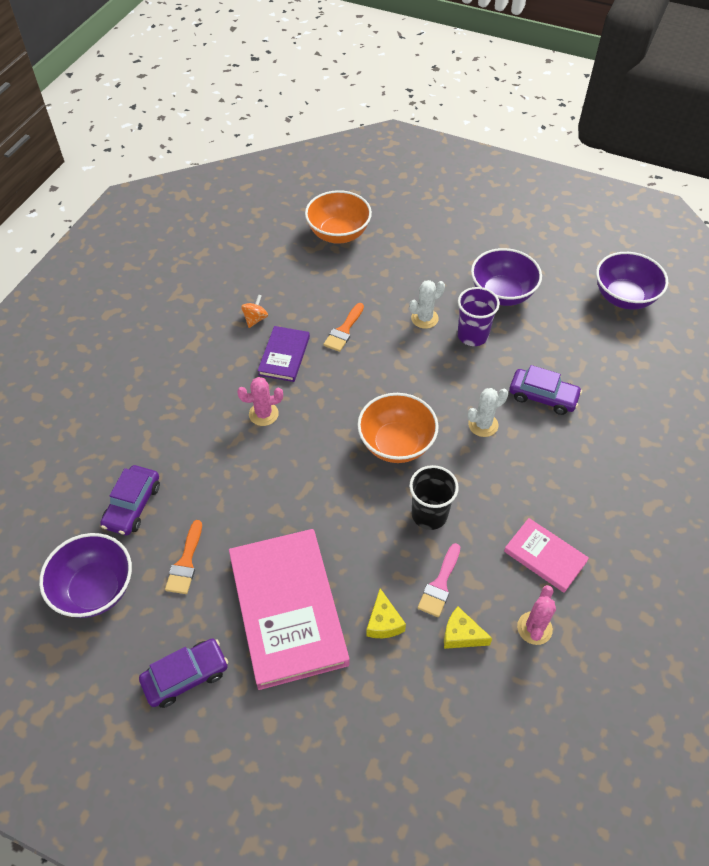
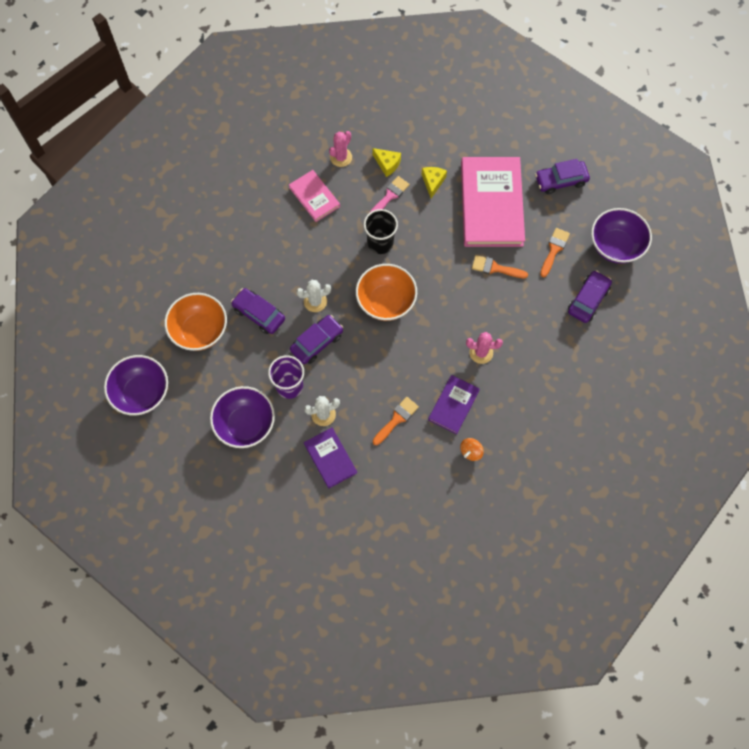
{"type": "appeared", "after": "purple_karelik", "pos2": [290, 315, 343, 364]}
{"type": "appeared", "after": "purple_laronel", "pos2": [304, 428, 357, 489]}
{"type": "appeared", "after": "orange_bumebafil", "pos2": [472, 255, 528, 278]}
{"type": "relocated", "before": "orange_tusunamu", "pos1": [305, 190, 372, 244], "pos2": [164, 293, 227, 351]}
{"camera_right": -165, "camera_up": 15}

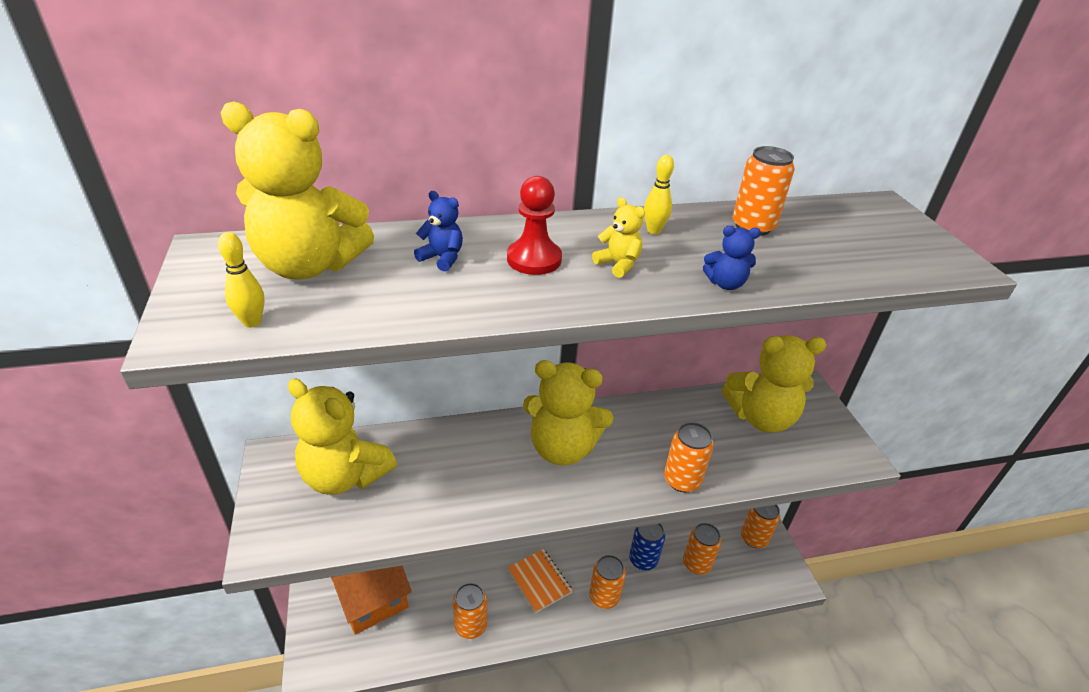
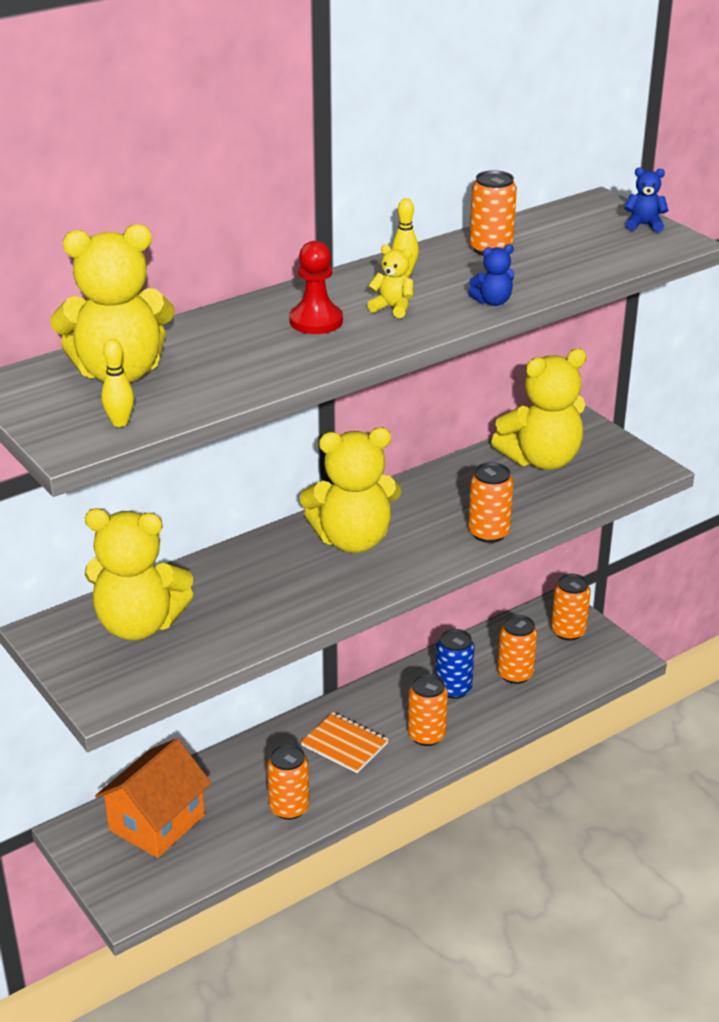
{"type": "relocated", "before": "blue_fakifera", "pos1": [414, 191, 463, 271], "pos2": [624, 168, 668, 232]}
{"camera_right": -20, "camera_up": -5}

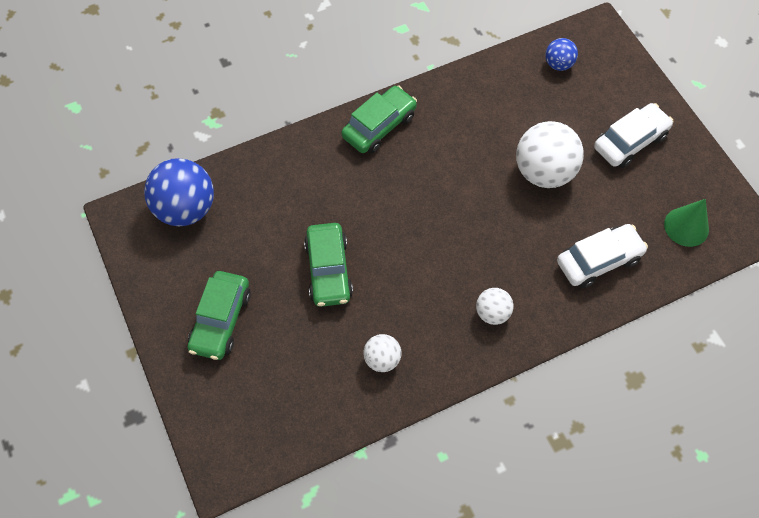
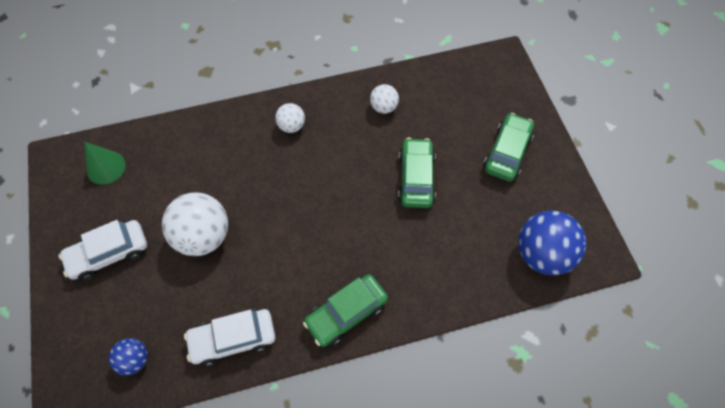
{"type": "relocated", "before": "white_karelik", "pos1": [557, 224, 648, 288], "pos2": [184, 309, 276, 367]}
{"camera_right": -170, "camera_up": 0}

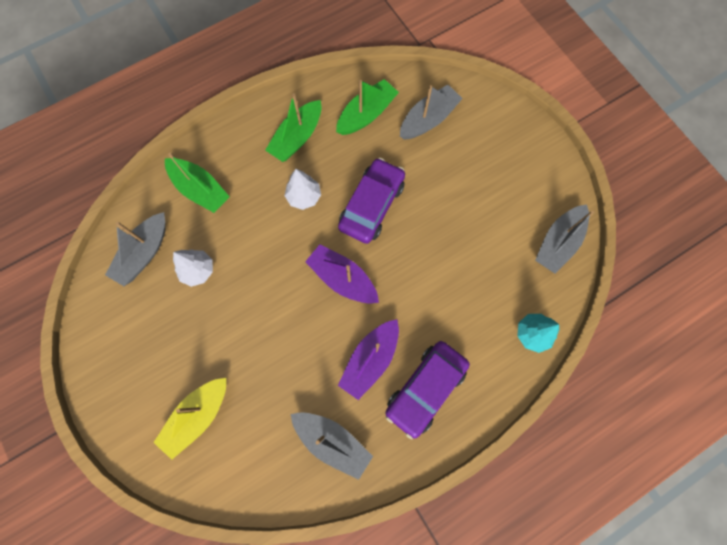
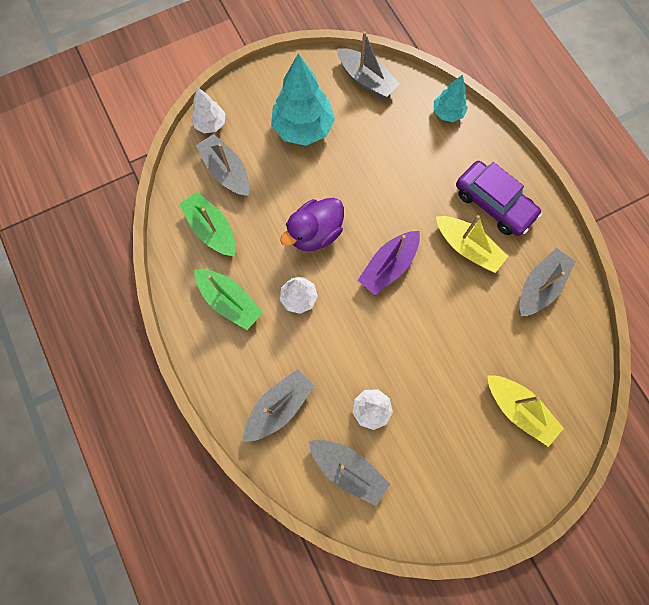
{"type": "appeared", "after": "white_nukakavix", "pos2": [191, 87, 225, 134]}
{"type": "appeared", "after": "turquoise_nukakavix", "pos2": [271, 53, 335, 146]}
{"type": "exchanged", "before": "purple_karelik", "after": "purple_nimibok", "pos1": [338, 158, 405, 244], "pos2": [280, 198, 344, 251]}
{"type": "colour", "before": "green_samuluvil", "after": "grey_samuluvil", "pos1": [165, 153, 230, 213], "pos2": [243, 369, 314, 442]}
{"type": "colour", "before": "purple_samuluvil", "after": "yellow_samuluvil", "pos1": [338, 319, 399, 400], "pos2": [436, 215, 508, 273]}
{"camera_right": -85, "camera_up": 0}

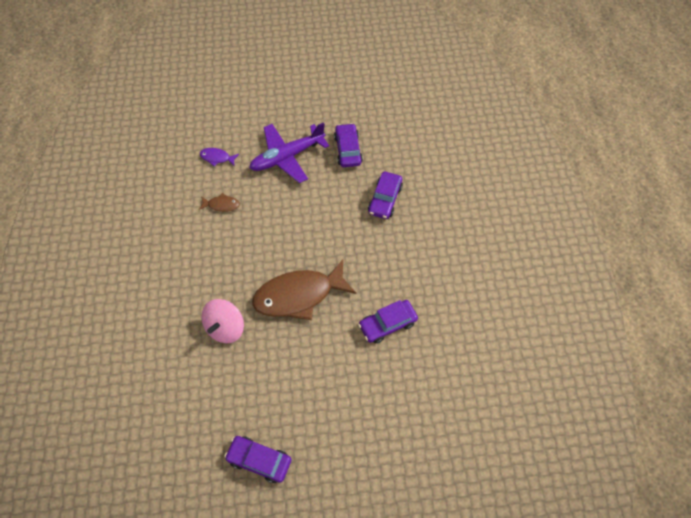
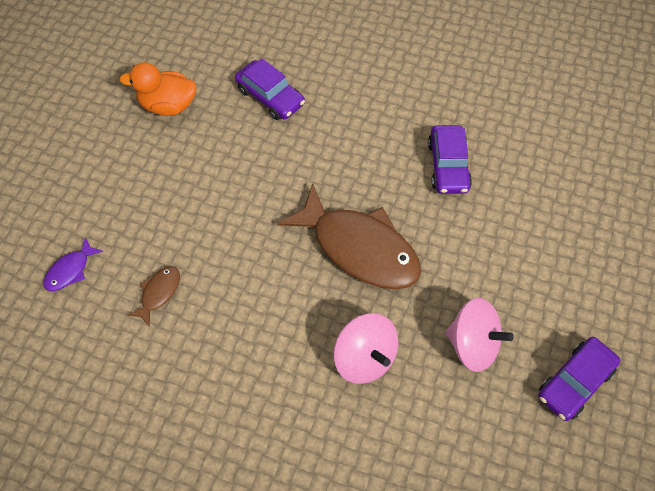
{"type": "missing", "before": "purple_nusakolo", "pos1": [249, 122, 329, 183]}
{"type": "appeared", "after": "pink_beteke", "pos2": [445, 298, 514, 372]}
{"type": "exchanged", "before": "purple_karelik", "after": "orange_nimibok", "pos1": [334, 123, 363, 167], "pos2": [119, 62, 197, 116]}
{"type": "spun", "before": "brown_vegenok", "pos1": [252, 260, 356, 320], "pos2": [277, 183, 421, 290], "turn": -60}
{"camera_right": -65, "camera_up": 0}

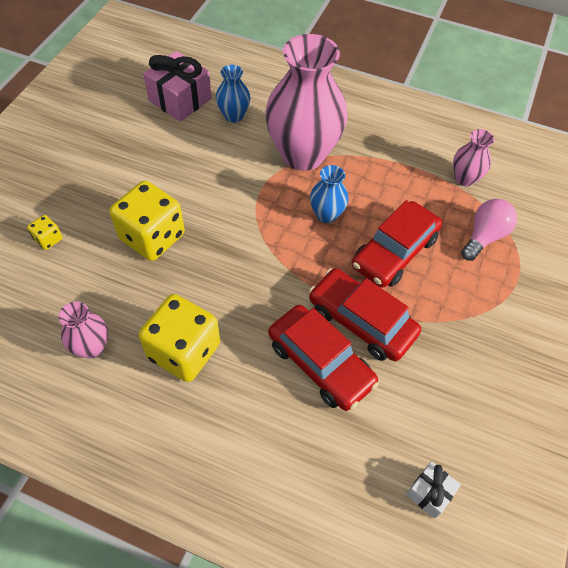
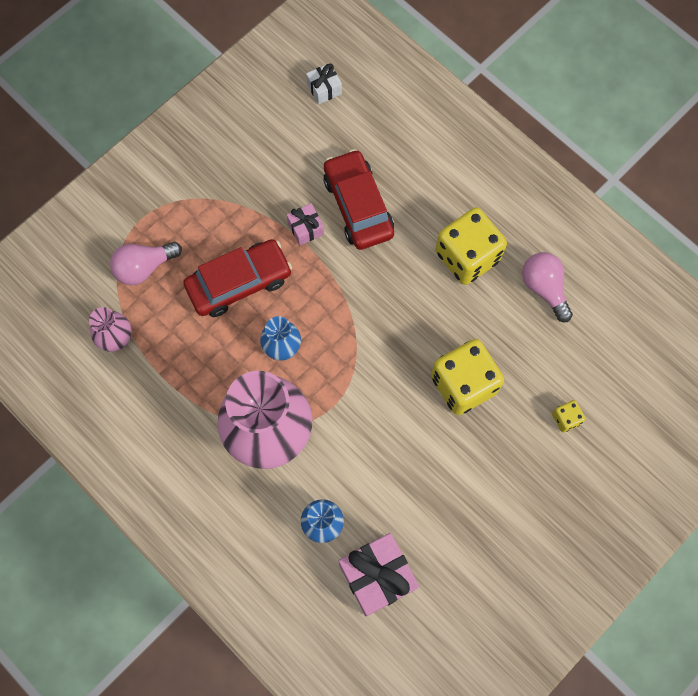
{"type": "exchanged", "before": "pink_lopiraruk", "after": "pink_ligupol", "pos1": [59, 301, 108, 359], "pos2": [522, 252, 573, 322]}
{"type": "exchanged", "before": "red_karelik", "after": "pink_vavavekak", "pos1": [309, 268, 421, 361], "pos2": [287, 203, 324, 246]}
{"camera_right": -155, "camera_up": 15}

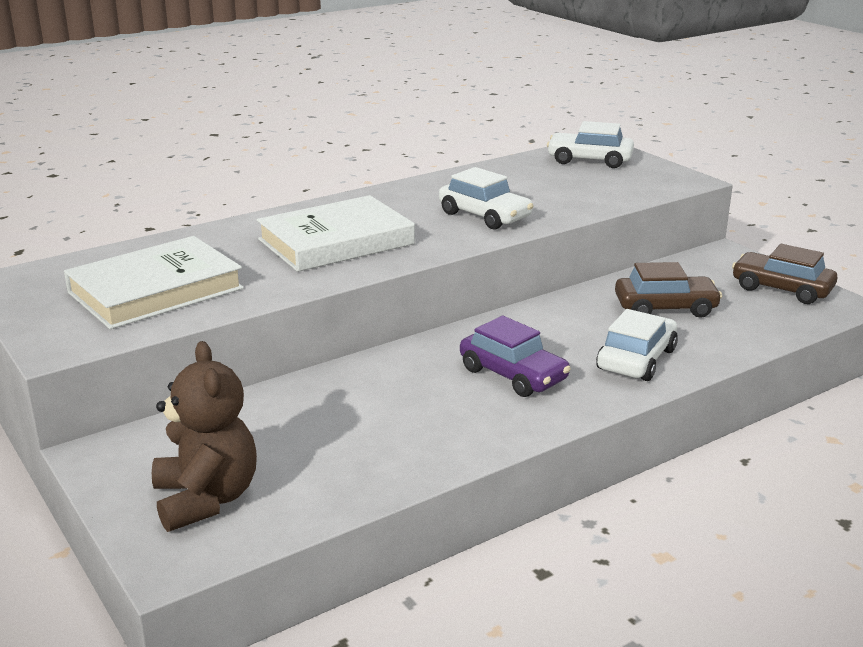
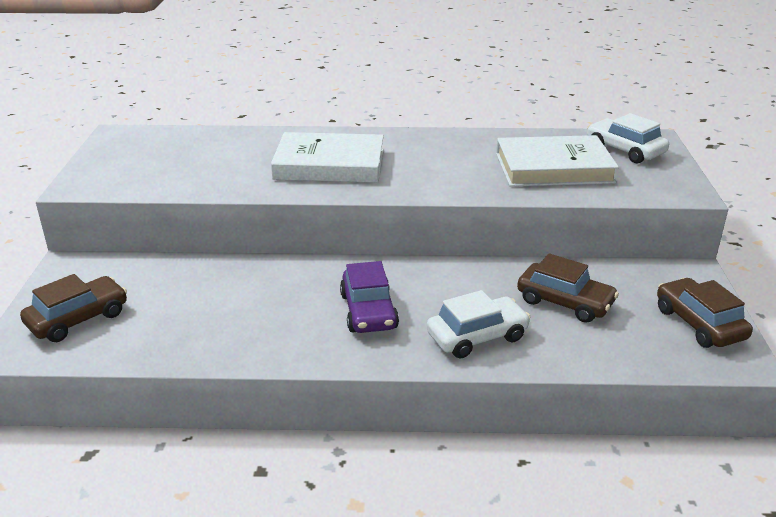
{"type": "missing", "before": "white_karelik", "pos1": [439, 167, 533, 230]}
{"type": "relocated", "before": "white_laronel", "pos1": [64, 236, 244, 329], "pos2": [496, 135, 619, 187]}
{"type": "exchanged", "before": "brown_fakifera", "after": "brown_karelik", "pos1": [152, 341, 257, 532], "pos2": [20, 274, 127, 342]}
{"camera_right": 35, "camera_up": 5}

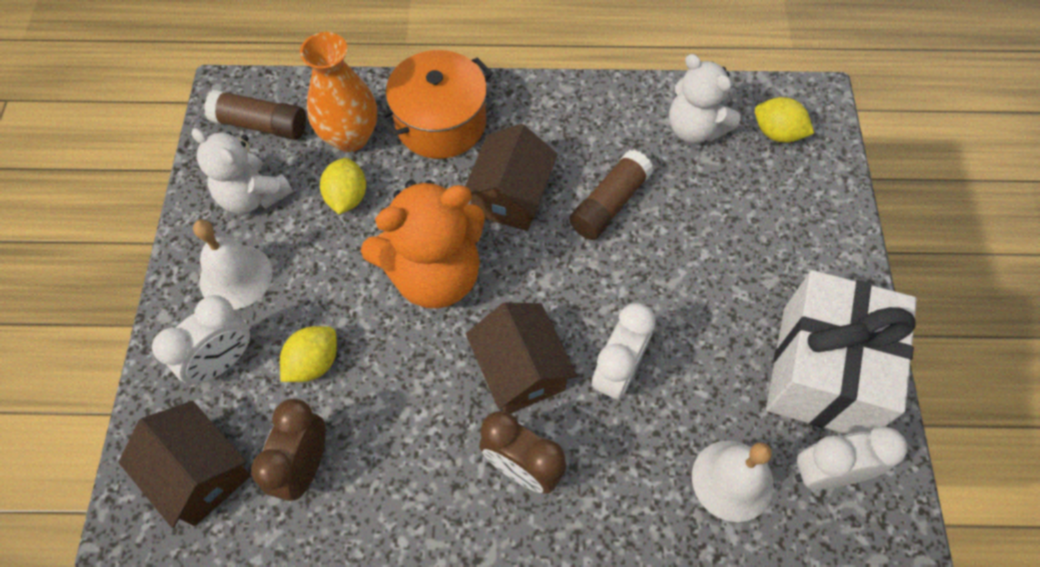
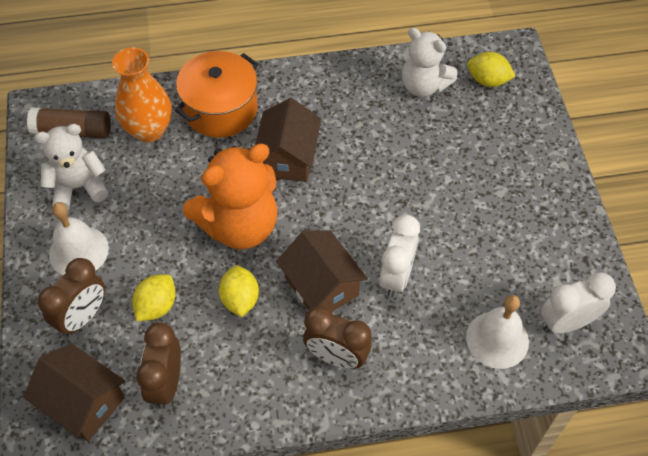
{"type": "missing", "before": "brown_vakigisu", "pos1": [569, 150, 654, 240]}
{"type": "missing", "before": "white_vavavekak", "pos1": [766, 270, 917, 434]}
{"type": "relocated", "before": "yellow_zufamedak", "pos1": [320, 158, 366, 214], "pos2": [219, 266, 259, 317]}
{"type": "colour", "before": "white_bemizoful", "after": "brown_bemizoful", "pos1": [152, 295, 250, 384], "pos2": [38, 258, 105, 336]}
{"type": "spun", "before": "white_fakifera", "pos1": [191, 128, 293, 214], "pos2": [34, 124, 108, 210], "turn": 135}
{"camera_right": -10, "camera_up": -5}

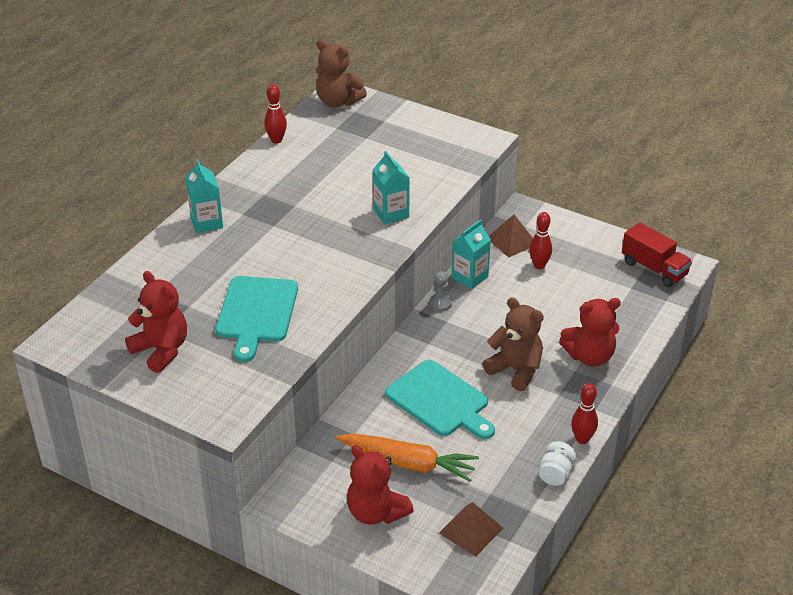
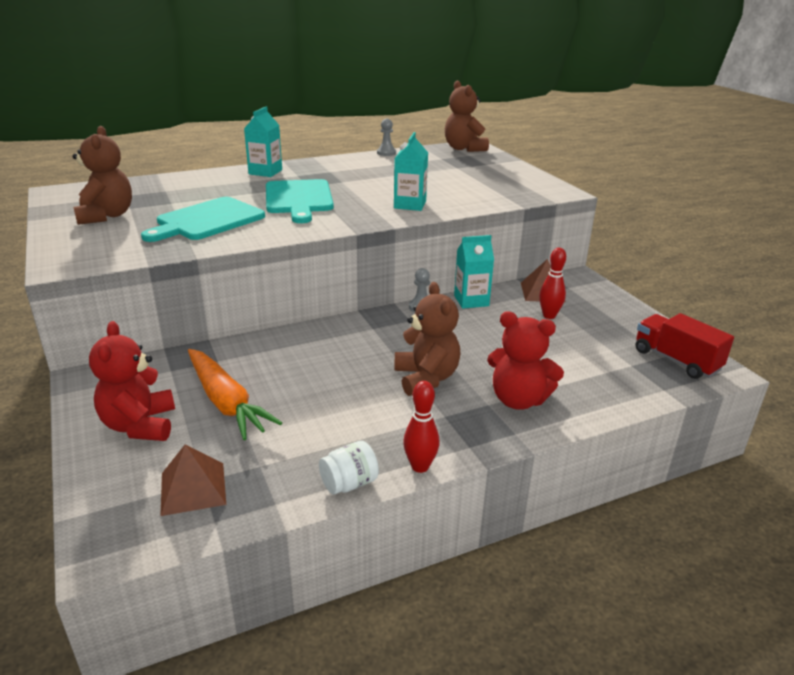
{"type": "relocated", "before": "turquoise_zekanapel", "pos1": [385, 360, 495, 439], "pos2": [266, 179, 334, 223]}
{"type": "exchanged", "before": "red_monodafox", "after": "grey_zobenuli", "pos1": [264, 84, 287, 144], "pos2": [377, 119, 396, 156]}
{"type": "colour", "before": "red_fakifera", "after": "brown_fakifera", "pos1": [125, 271, 187, 373], "pos2": [73, 126, 132, 225]}
{"type": "spun", "before": "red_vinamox", "pos1": [622, 222, 692, 287], "pos2": [636, 313, 734, 379], "turn": 150}
{"camera_right": 35, "camera_up": -10}

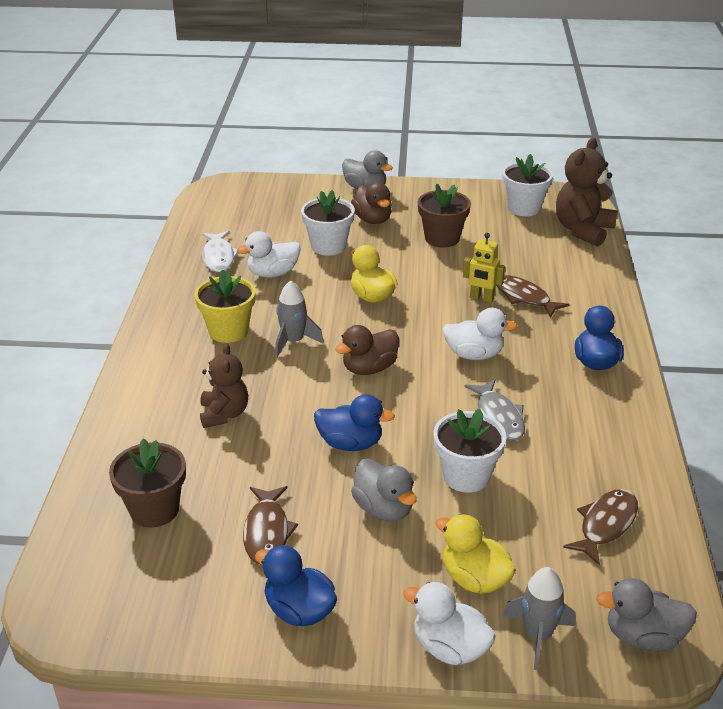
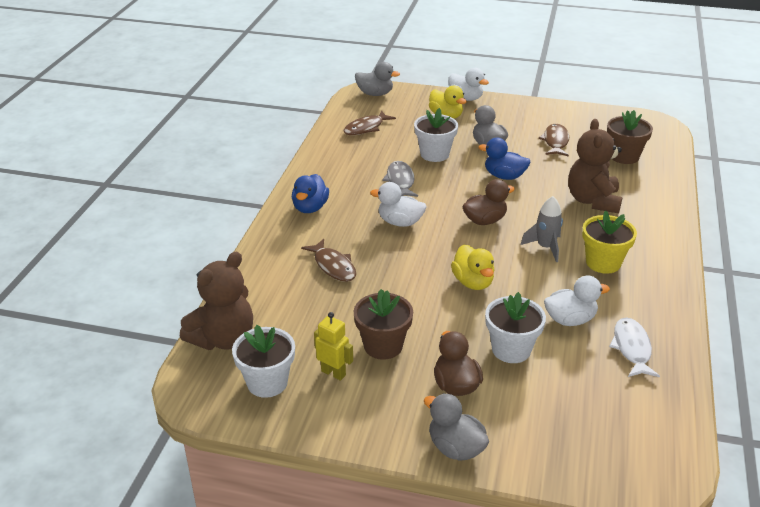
{"type": "missing", "before": "blue_nimibok", "pos1": [255, 545, 337, 626]}
{"type": "missing", "before": "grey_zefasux", "pos1": [503, 567, 575, 670]}
{"type": "relocated", "before": "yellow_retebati", "pos1": [463, 233, 505, 303], "pos2": [314, 312, 353, 381]}
{"type": "size", "before": "brown_fakifera", "pos1": [200, 343, 248, 428], "pos2": [568, 119, 622, 213], "scale": 1.53}
{"camera_right": -170, "camera_up": 0}

